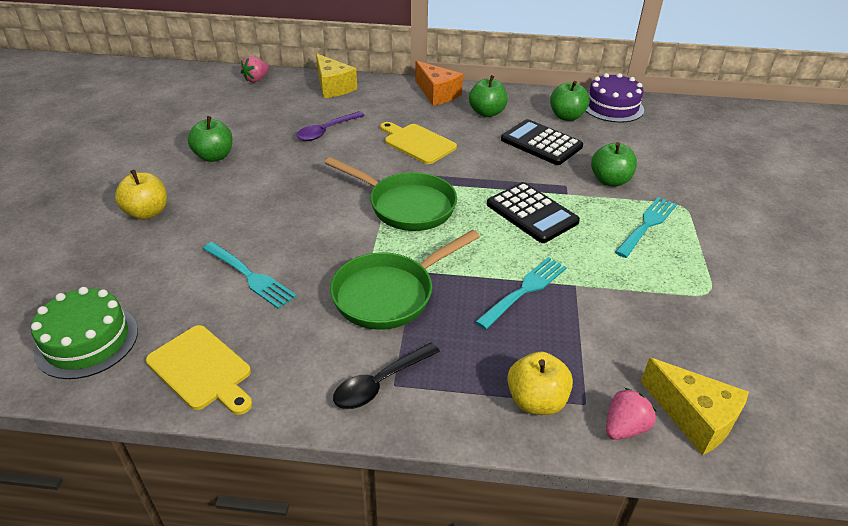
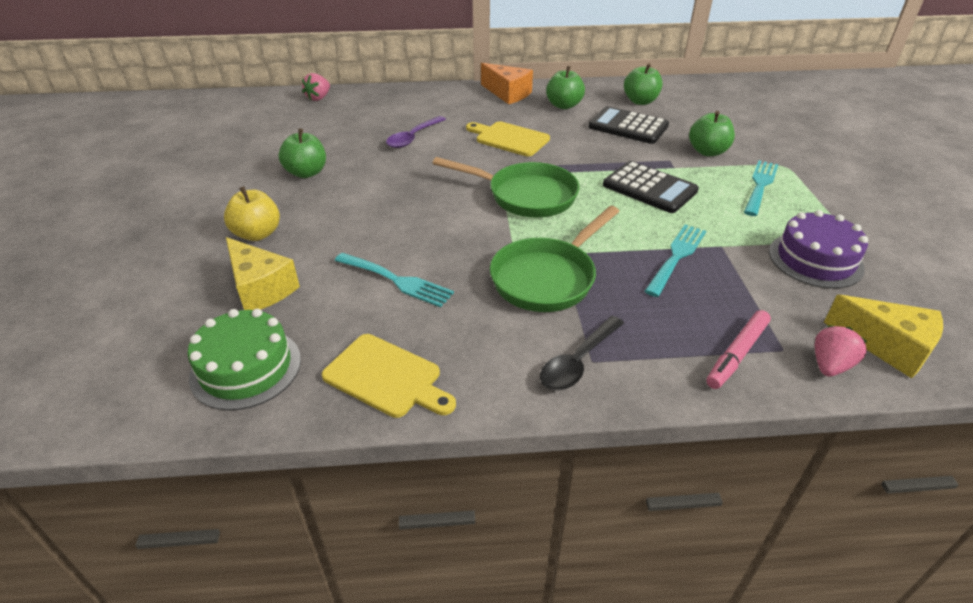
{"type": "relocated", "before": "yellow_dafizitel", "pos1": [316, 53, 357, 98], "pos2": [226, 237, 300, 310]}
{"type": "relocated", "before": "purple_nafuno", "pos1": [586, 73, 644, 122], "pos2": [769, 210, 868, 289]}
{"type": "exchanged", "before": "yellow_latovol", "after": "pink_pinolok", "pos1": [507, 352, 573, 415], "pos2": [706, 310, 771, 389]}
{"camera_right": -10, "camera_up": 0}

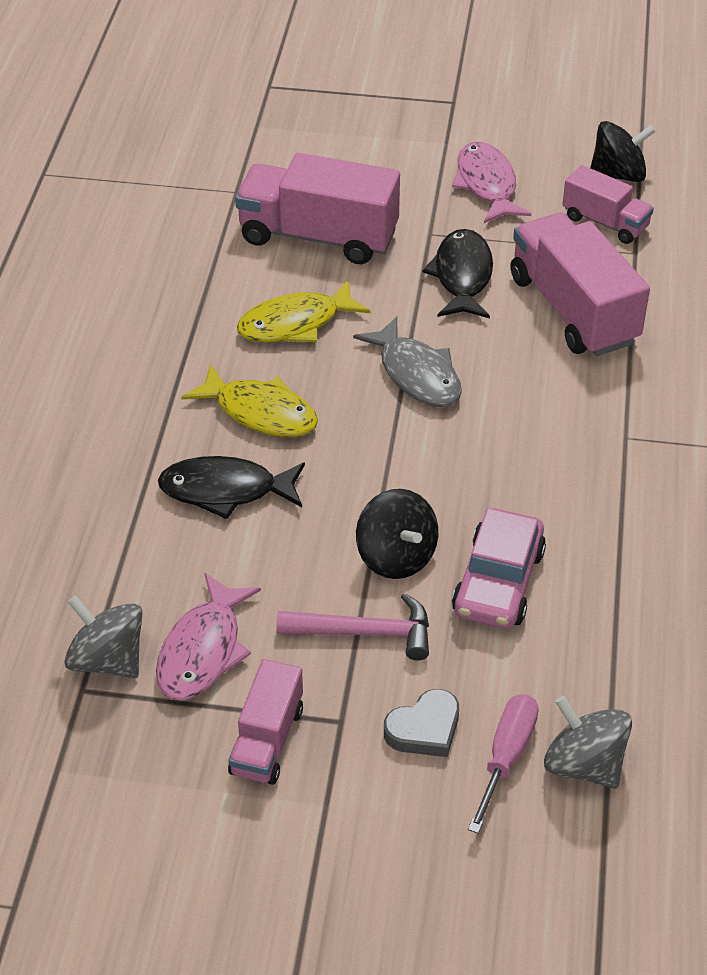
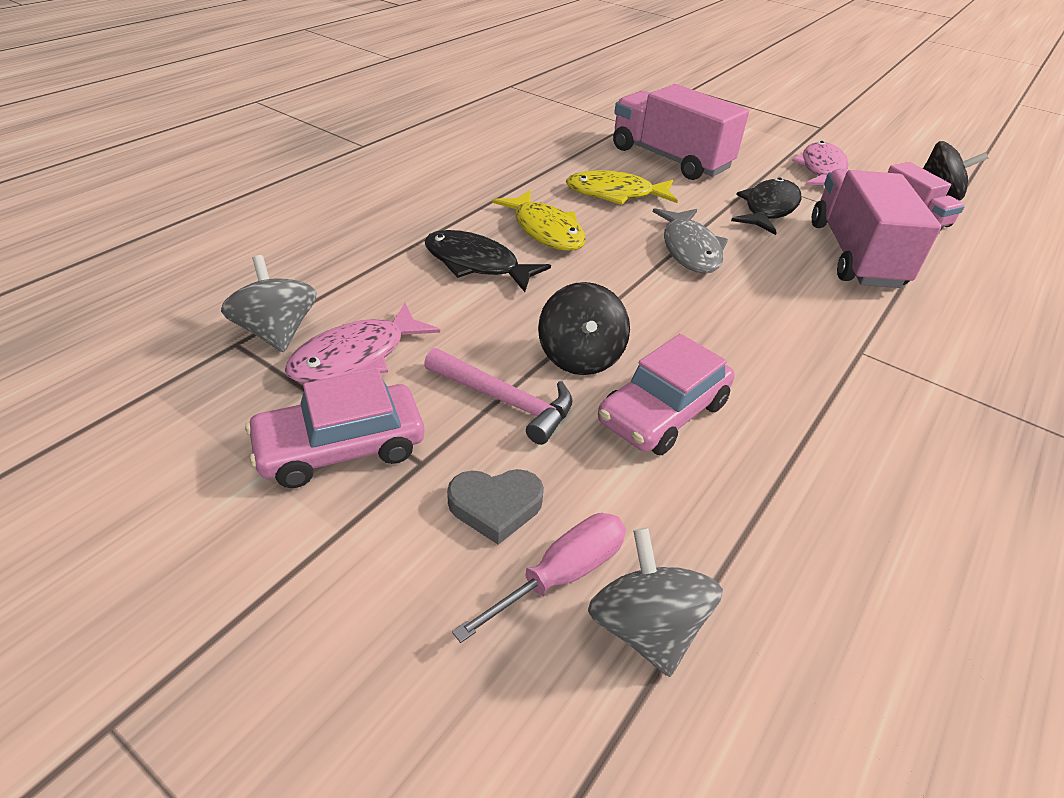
{"type": "exchanged", "before": "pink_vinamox", "after": "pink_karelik", "pos1": [228, 659, 303, 785], "pos2": [245, 369, 424, 488]}
{"camera_right": 25, "camera_up": -5}

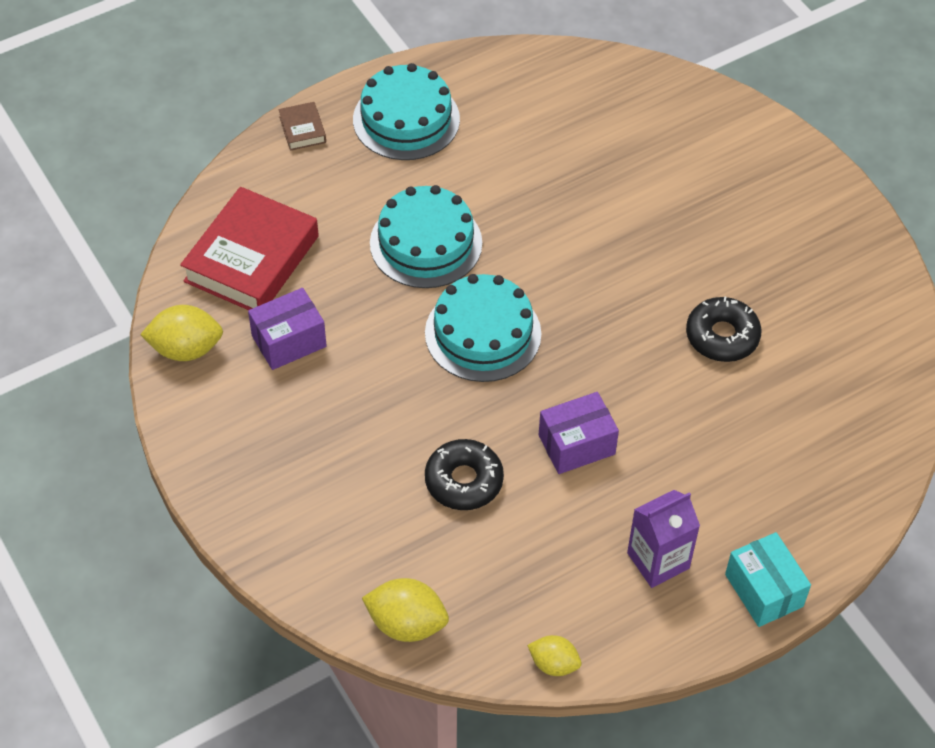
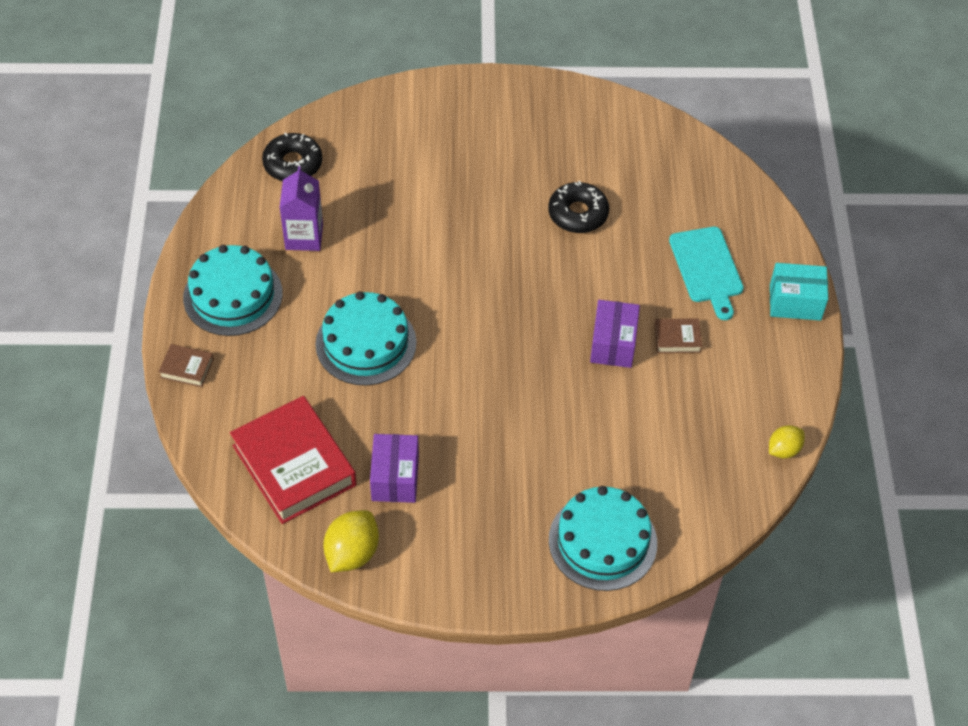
{"type": "missing", "before": "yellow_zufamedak", "pos1": [362, 578, 449, 642]}
{"type": "appeared", "after": "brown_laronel", "pos2": [654, 319, 702, 353]}
{"type": "appeared", "after": "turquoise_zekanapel", "pos2": [669, 227, 744, 320]}
{"type": "relocated", "before": "turquoise_nafuno", "pos1": [425, 274, 541, 382], "pos2": [549, 486, 657, 591]}
{"type": "relocated", "before": "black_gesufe", "pos1": [425, 439, 504, 510], "pos2": [262, 132, 322, 181]}
{"type": "relocated", "before": "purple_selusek", "pos1": [627, 490, 700, 588], "pos2": [280, 166, 323, 251]}
{"camera_right": -60, "camera_up": 0}

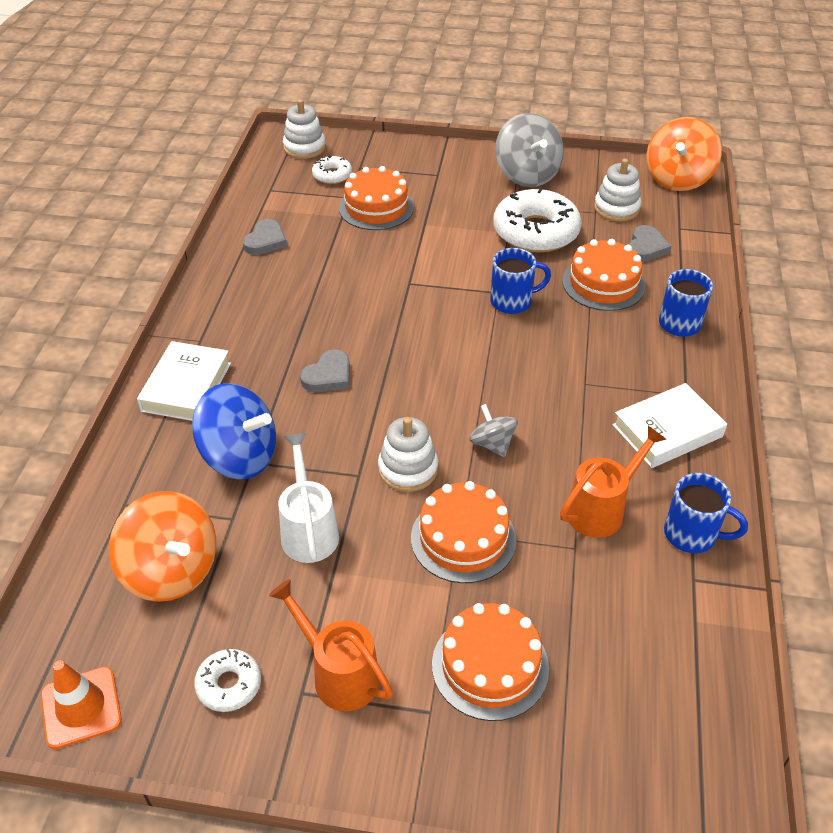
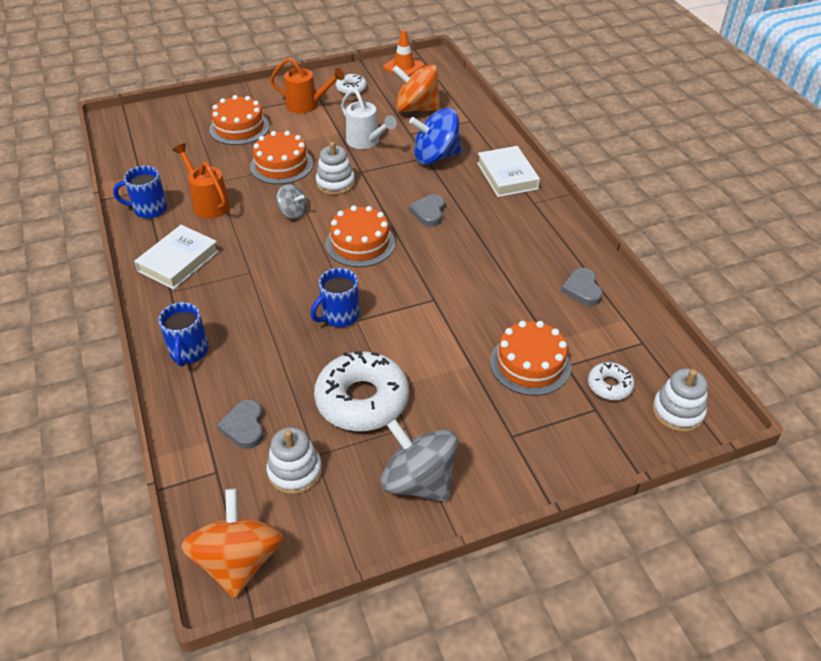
{"type": "relocated", "before": "orange_nafuno", "pos1": [562, 239, 645, 311], "pos2": [325, 205, 395, 267]}
{"type": "spun", "before": "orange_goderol", "pos1": [560, 425, 666, 538], "pos2": [173, 143, 230, 219], "turn": 120}
{"camera_right": 150, "camera_up": 0}

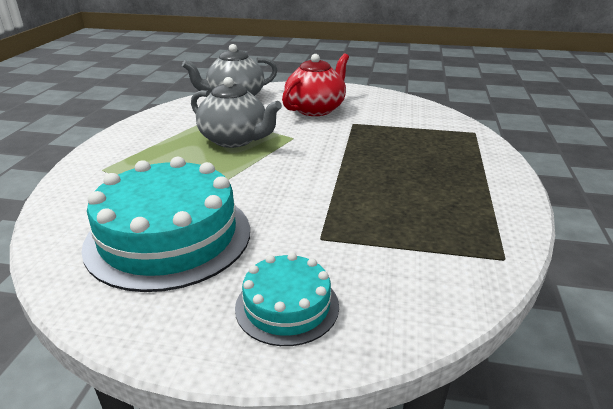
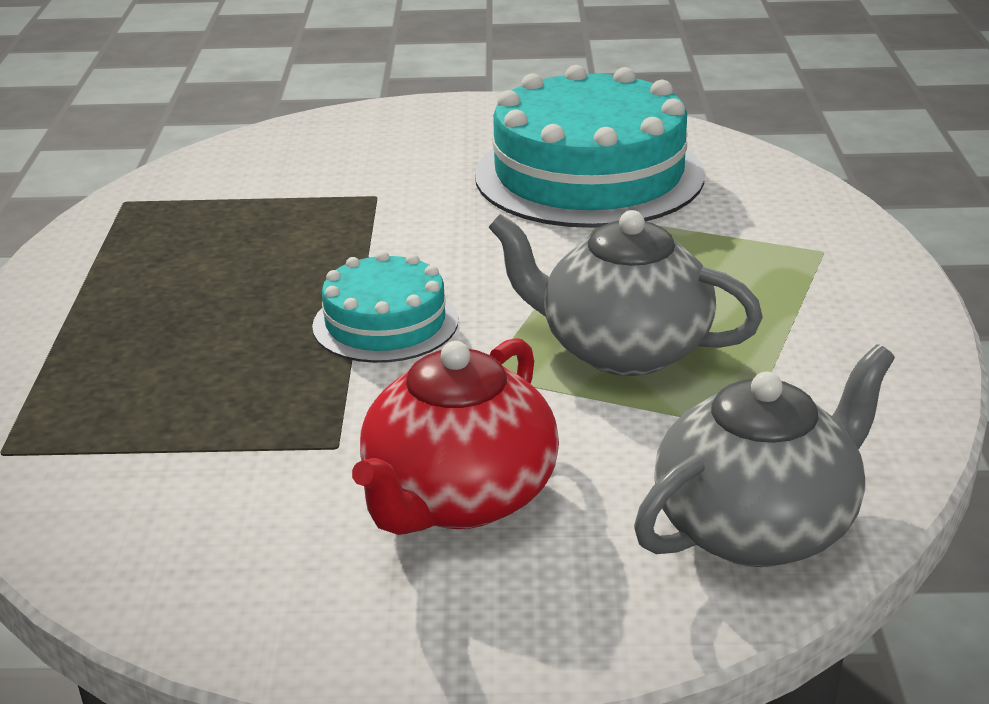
{"type": "relocated", "before": "turquoise_nafuno", "pos1": [235, 253, 339, 346], "pos2": [312, 251, 458, 363]}
{"camera_right": 170, "camera_up": 0}

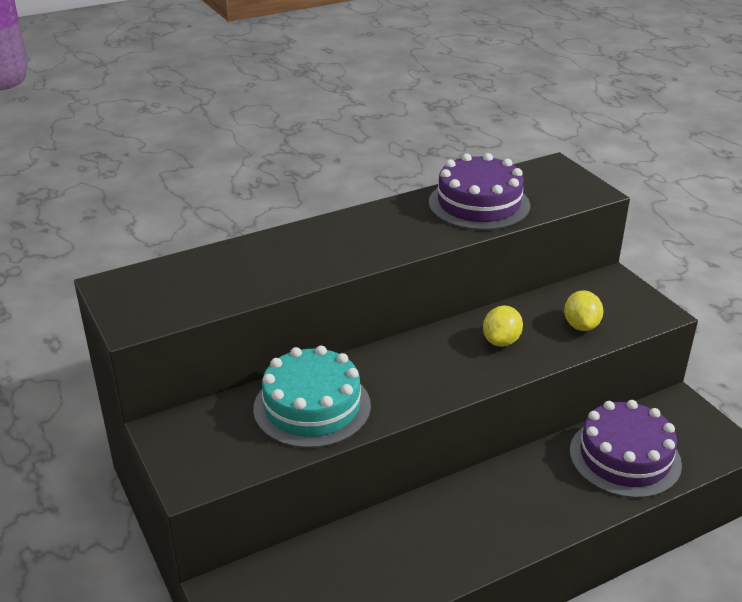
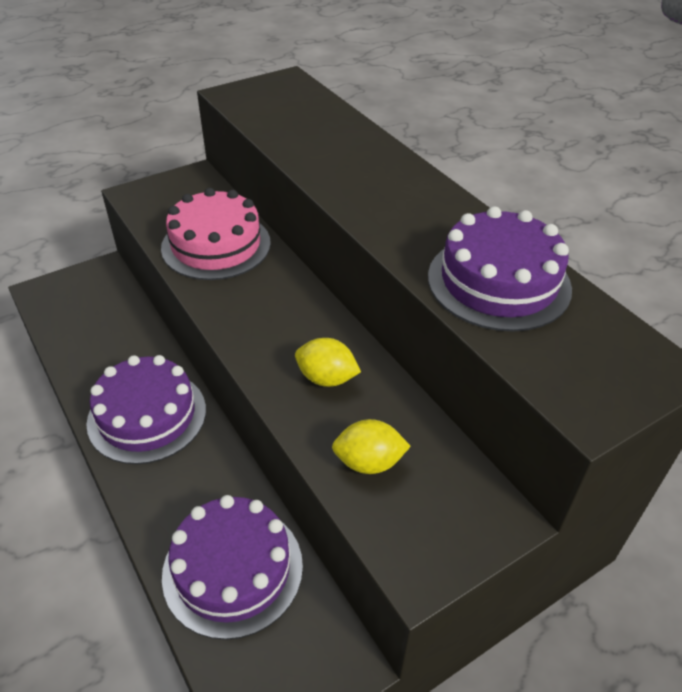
{"type": "appeared", "after": "purple_nafuno", "pos2": [86, 355, 206, 464]}
{"type": "colour", "before": "turquoise_nafuno", "after": "pink_nafuno", "pos1": [253, 346, 371, 448], "pos2": [161, 188, 271, 280]}
{"camera_right": 85, "camera_up": 10}

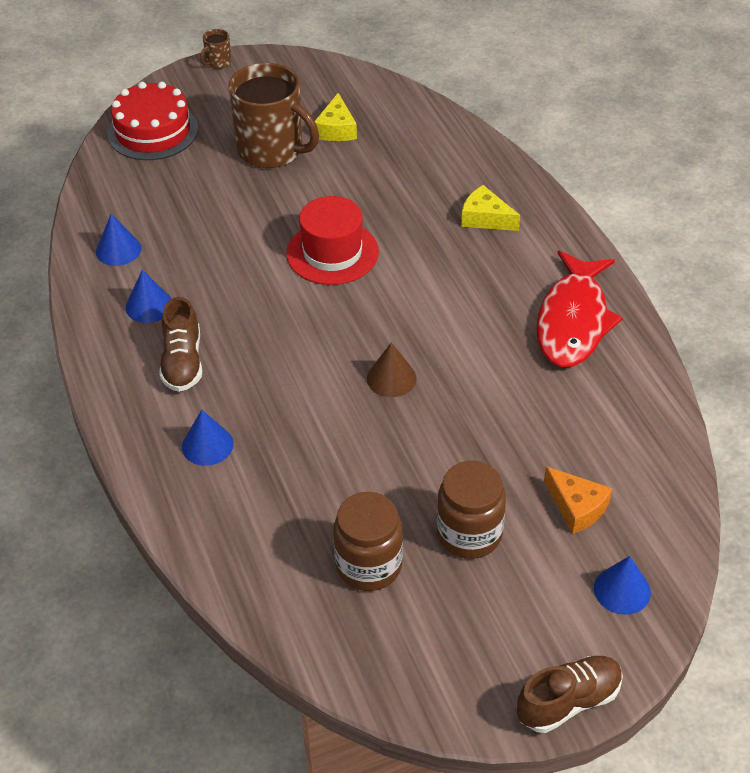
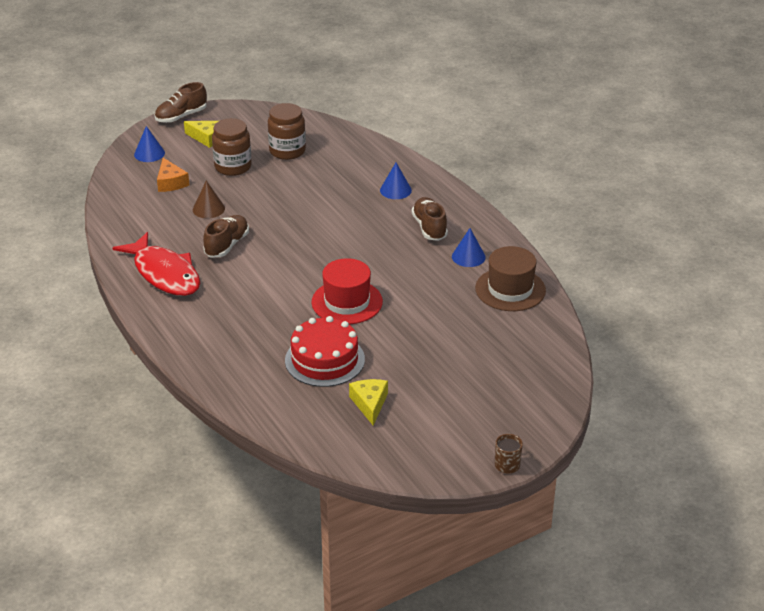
{"type": "missing", "before": "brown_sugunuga", "pos1": [228, 63, 319, 168]}
{"type": "appeared", "after": "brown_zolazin", "pos2": [203, 215, 249, 257]}
{"type": "relocated", "before": "red_nafuno", "pos1": [108, 81, 198, 160], "pos2": [285, 316, 365, 387]}
{"type": "relocated", "before": "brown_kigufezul", "pos1": [367, 342, 416, 397], "pos2": [193, 181, 225, 218]}
{"type": "relocated", "before": "yellow_dafizitel", "pos1": [461, 185, 520, 231], "pos2": [184, 121, 218, 148]}
{"type": "exchanged", "before": "blue_kigufezul", "after": "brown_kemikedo", "pos1": [96, 214, 141, 266], "pos2": [475, 246, 546, 311]}
{"type": "spun", "before": "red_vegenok", "pos1": [536, 250, 623, 367], "pos2": [112, 232, 200, 296], "turn": 135}
{"type": "spun", "before": "orange_dafizitel", "pos1": [544, 466, 612, 534], "pos2": [157, 158, 189, 192], "turn": -150}
{"camera_right": 170, "camera_up": -10}

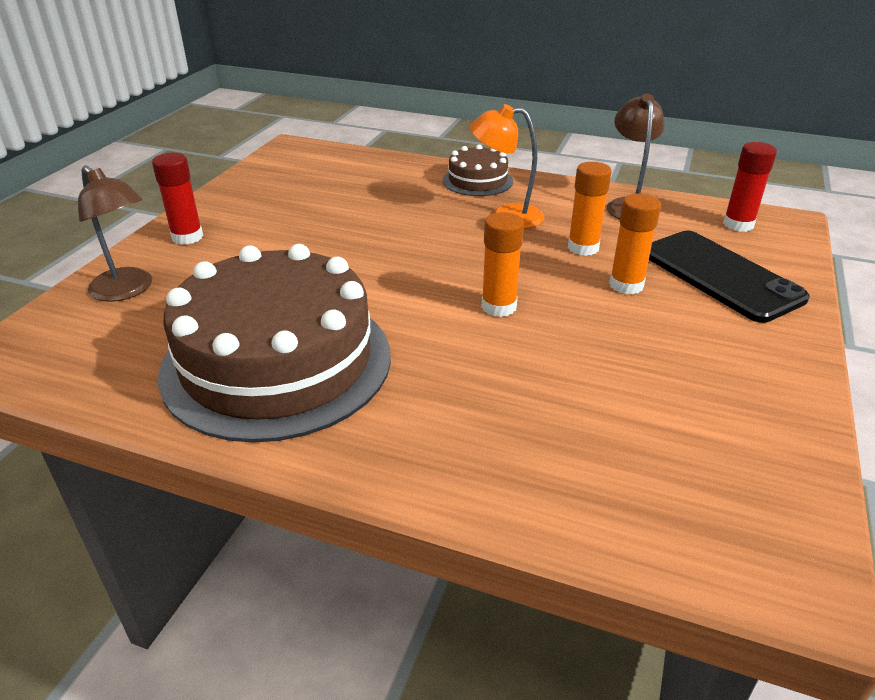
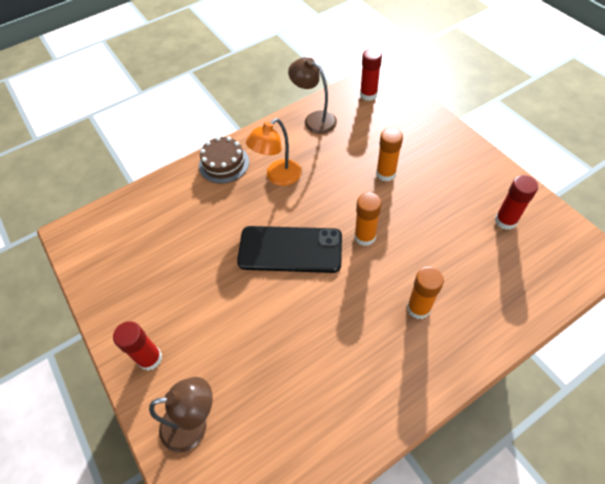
{"type": "missing", "before": "brown_nafuno", "pos1": [158, 244, 391, 443]}
{"type": "appeared", "after": "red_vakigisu", "pos2": [495, 175, 538, 230]}
{"type": "relocated", "before": "orange_vakigisu", "pos1": [568, 162, 612, 256], "pos2": [407, 267, 444, 319]}
{"type": "relocated", "before": "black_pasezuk", "pos1": [649, 231, 810, 323], "pos2": [237, 226, 342, 273]}
{"camera_right": -50, "camera_up": 20}

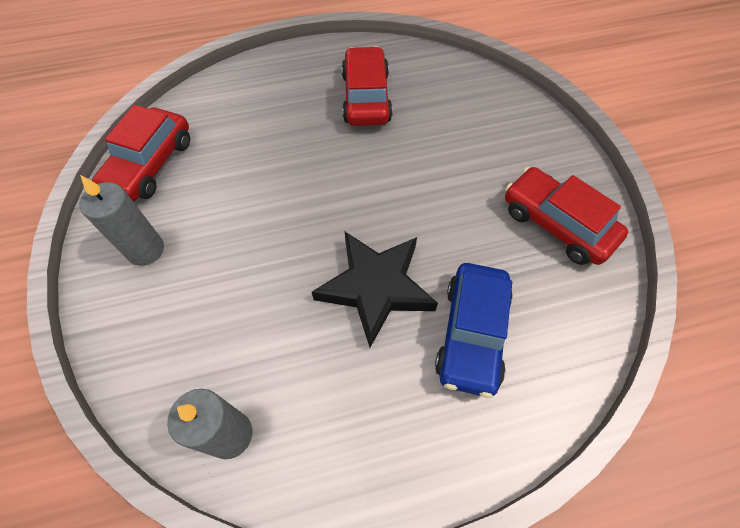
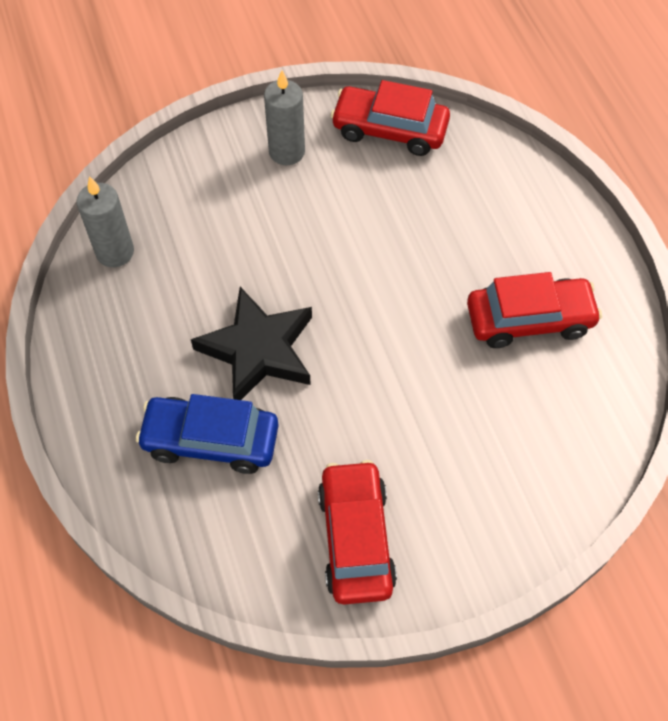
{"type": "spun", "before": "red_karelik", "pos1": [505, 167, 628, 265], "pos2": [318, 460, 397, 605], "turn": -45}
{"camera_right": 85, "camera_up": 0}

